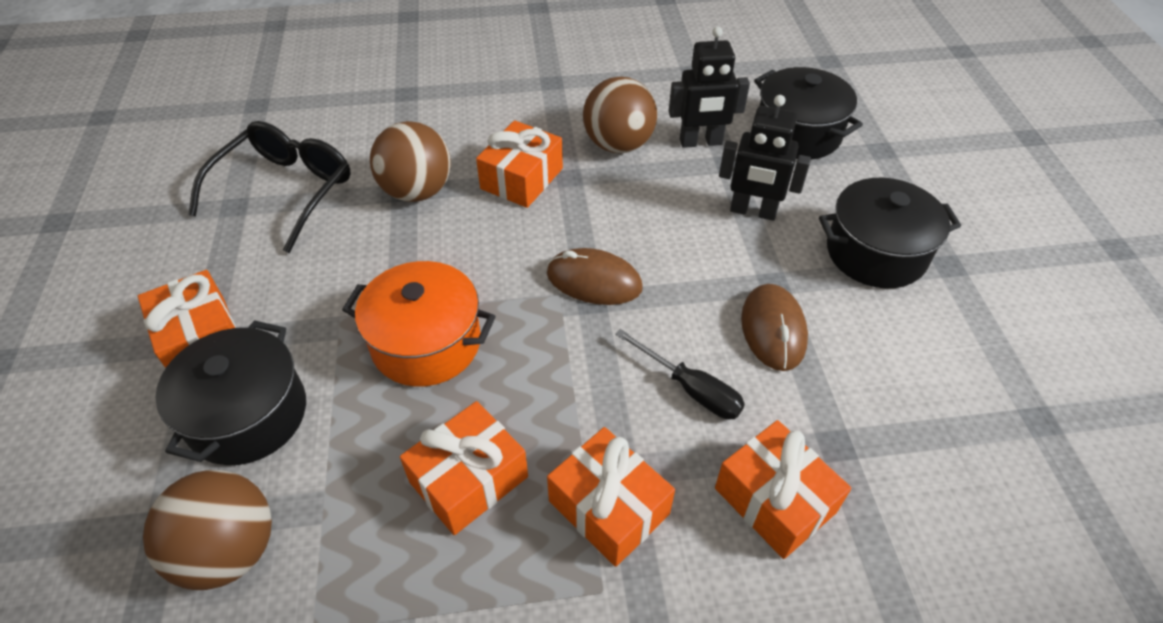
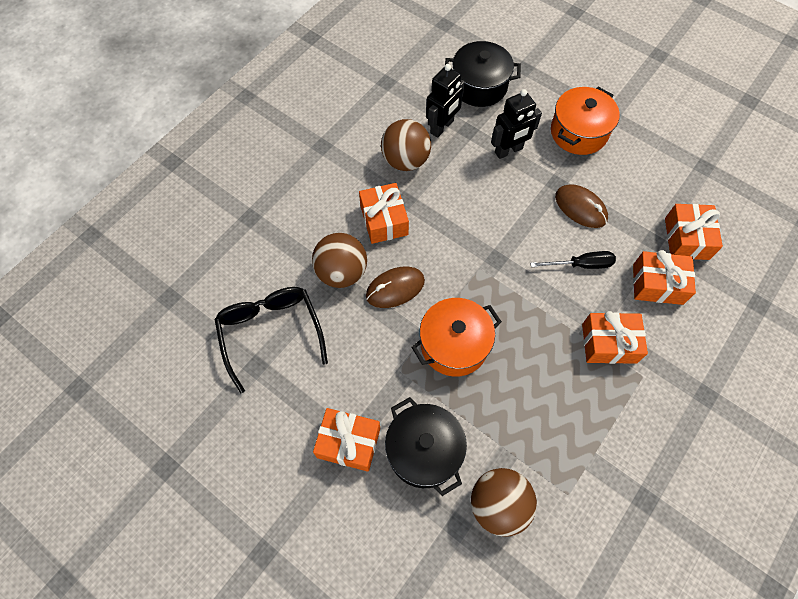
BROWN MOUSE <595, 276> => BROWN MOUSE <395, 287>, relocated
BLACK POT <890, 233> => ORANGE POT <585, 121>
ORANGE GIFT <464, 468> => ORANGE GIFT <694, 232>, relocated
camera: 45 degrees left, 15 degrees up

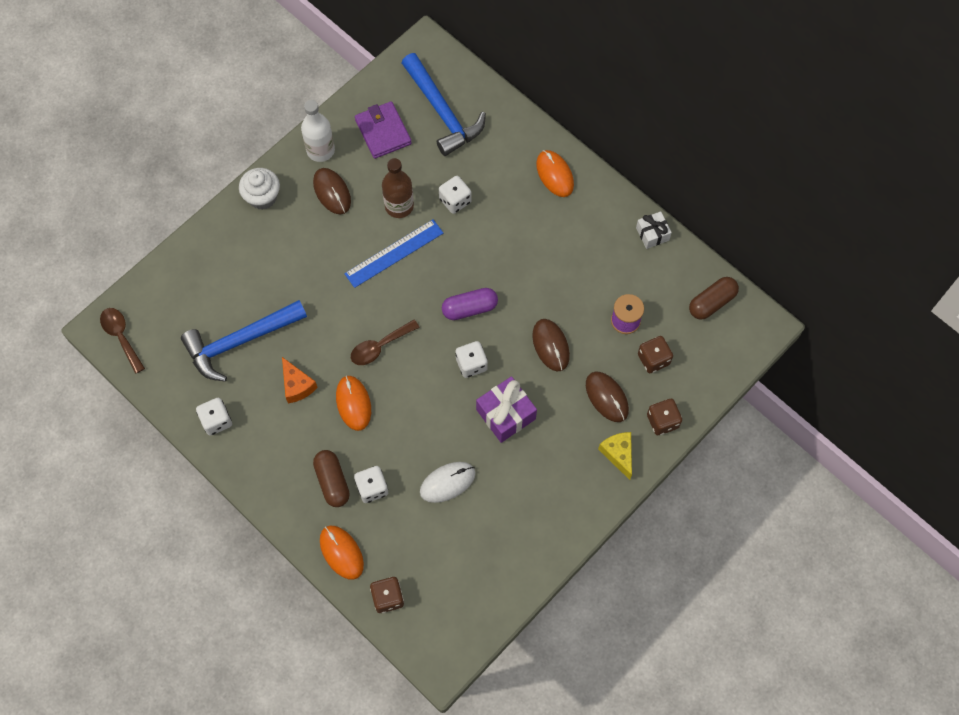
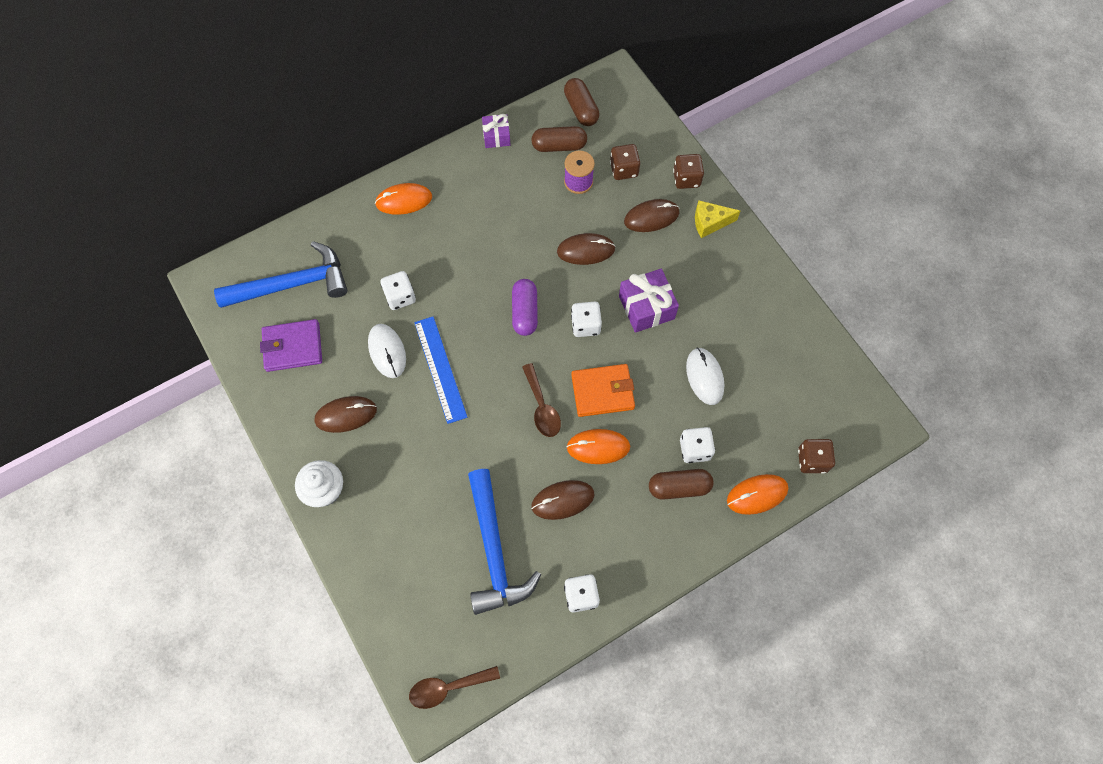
BROWN BOTTLE <398, 188> => WHITE MOUSE <387, 351>
WHITE GIFT <654, 230> => PURPLE GIFT <496, 131>
nothing => BROWN CAPSULE <559, 139>
ORANGE CHEESE <300, 380> => BROWN MOUSE <562, 500>
nothing => ORANGE WALLET <603, 390>
WHITE BOTTLE <318, 131> => nothing
camera: 75 degrees left, 0 degrees up

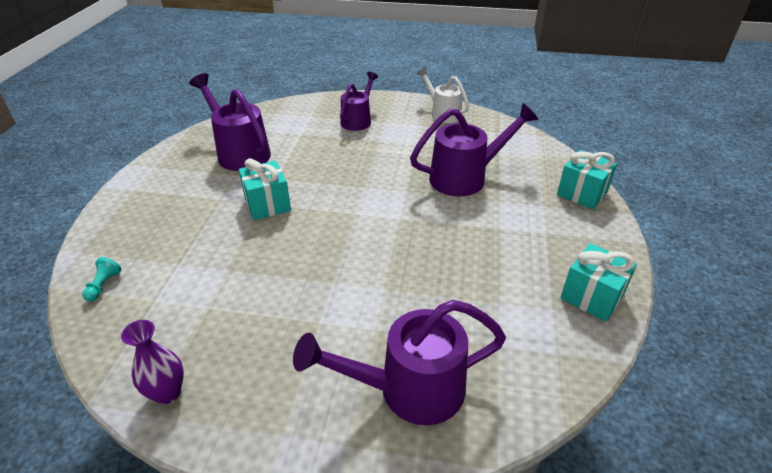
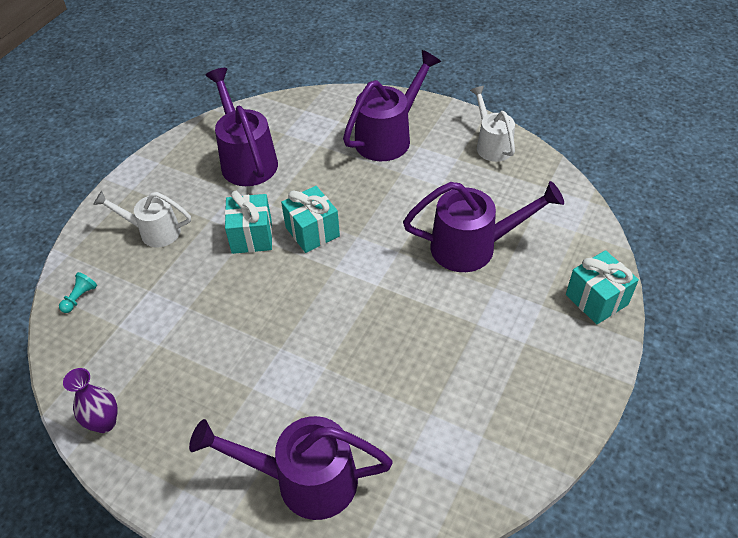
nothing => WHITE WATERING CAN <142, 219>
TURQUOISE GIFT <598, 282> => TURQUOISE GIFT <310, 219>, relocated
PURPLE WATERING CAN <359, 101> => PURPLE WATERING CAN <392, 105>, x1.55
camera: 20 degrees right, 10 degrees up

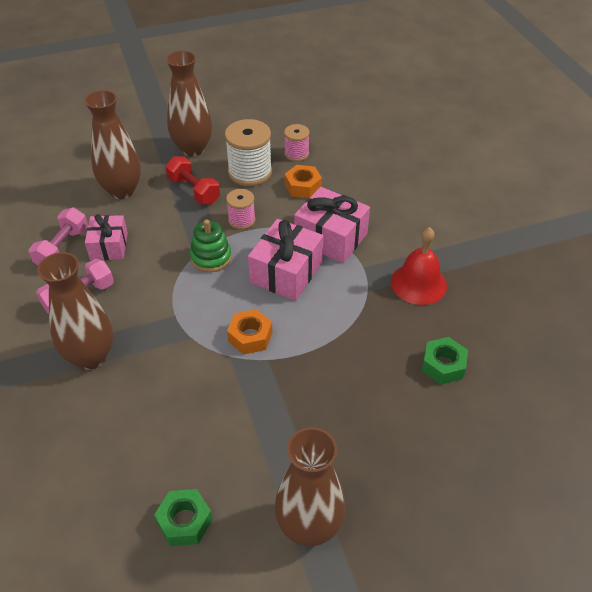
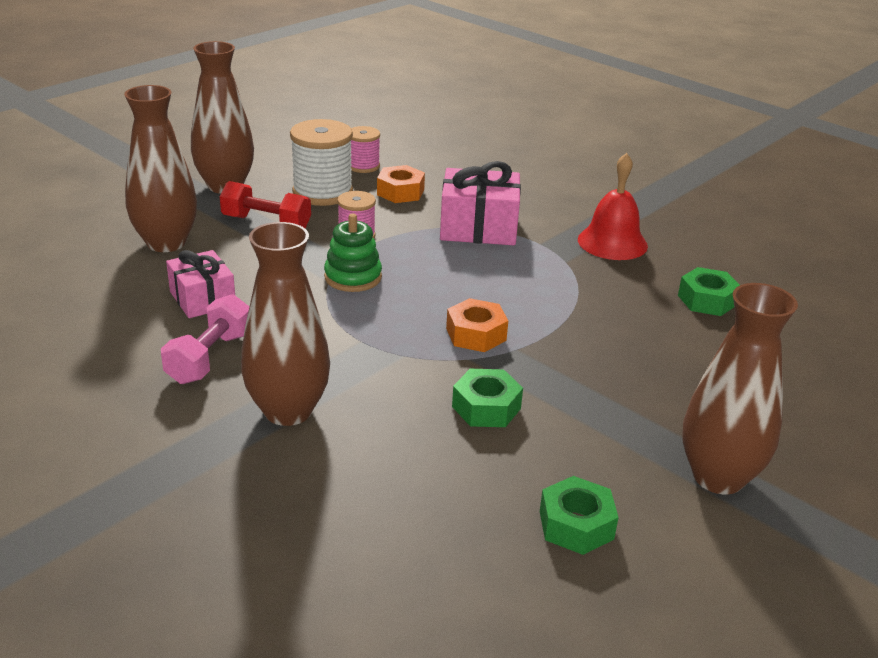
nothing => GREEN NUT <487, 398>
PINK DUMBBELL <58, 236> => nothing
PINK GIFT <285, 260> => nothing
camera: 30 degrees left, 15 degrees down

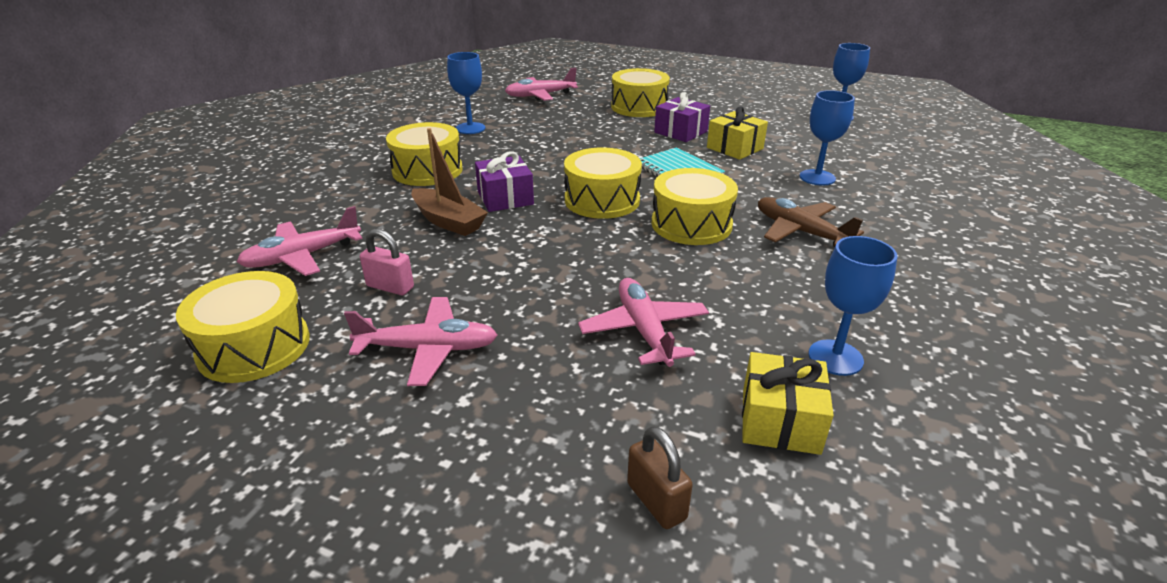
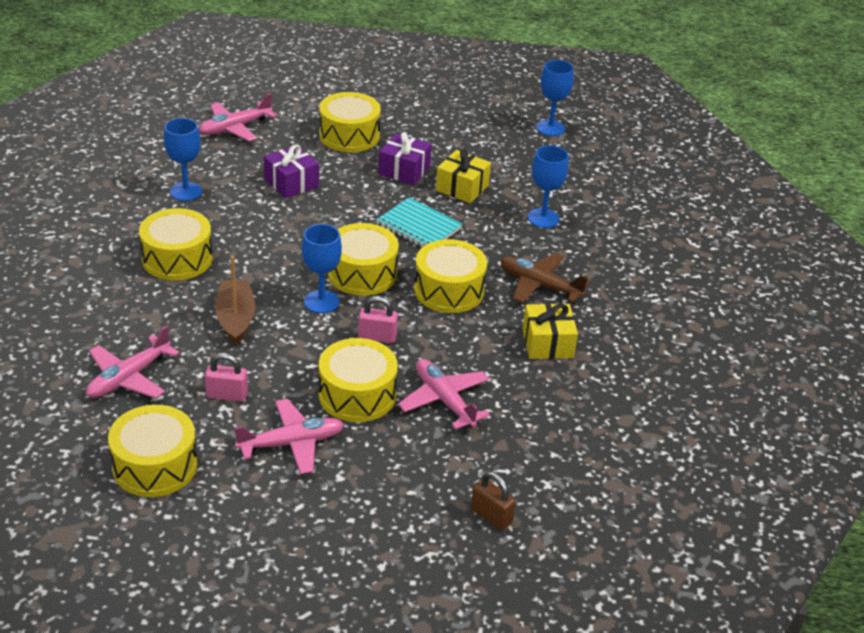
BROWN BOAT <449, 182> => BROWN BOAT <235, 300>, 120 degrees counterclockwise
PURPLE GIFT <504, 181> => PURPLE GIFT <291, 171>, relocated
BLUE GOBLET <852, 306> => BLUE GOBLET <322, 268>, relocated
nothing => YELLOW DRUM <358, 380>
nothing => PINK PADLOCK <378, 319>
YELLOW GIFT <788, 403> => YELLOW GIFT <550, 331>, relocated
camera: 20 degrees left, 5 degrees up

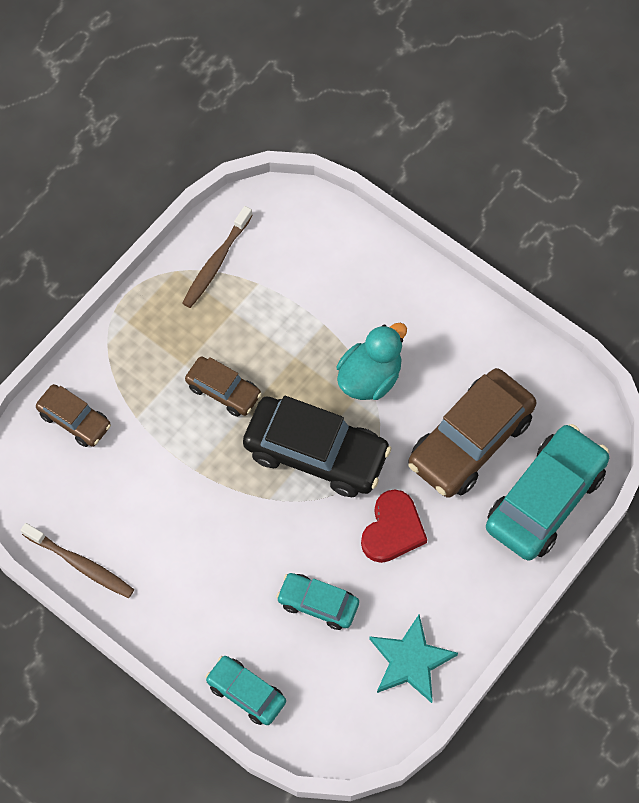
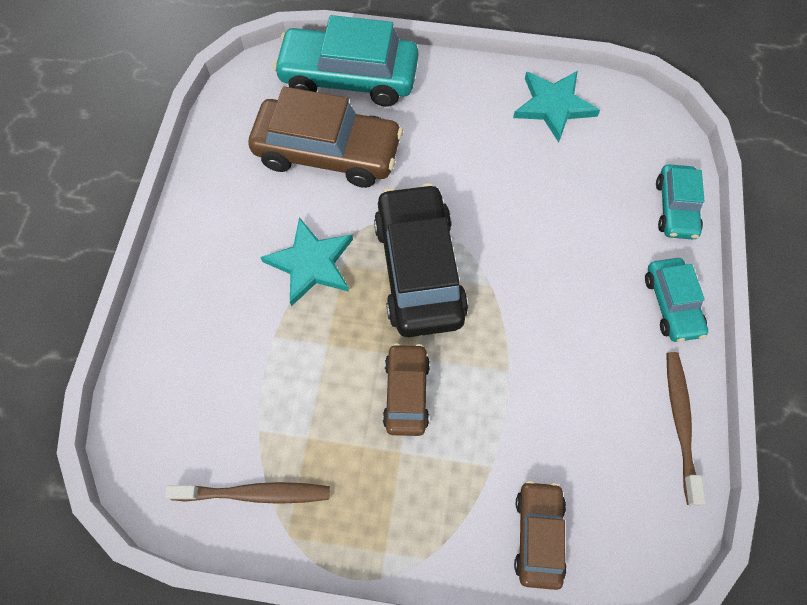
TURQUOISE DUCK <372, 361> => TURQUOISE STAR <306, 261>
TURQUOISE CAR <317, 601> => TURQUOISE CAR <676, 300>, relocated
RED HEART <394, 526> => nothing
camera: 120 degrees left, 0 degrees up

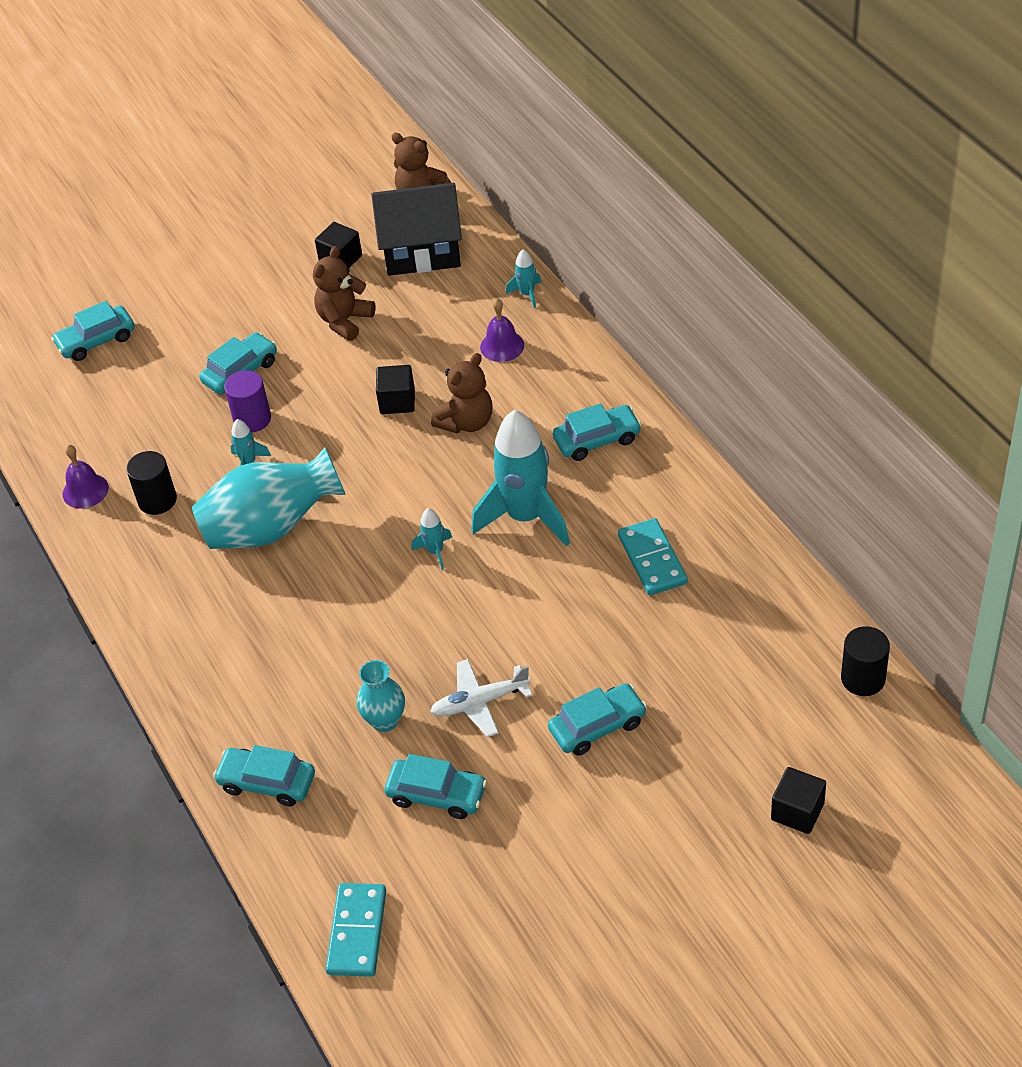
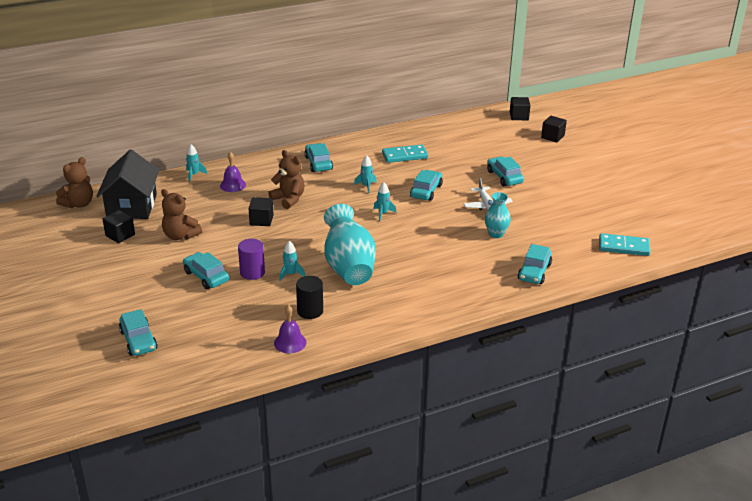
TURQUOISE ROCKET <520, 478> => TURQUOISE ROCKET <365, 174>, x0.43
TURQUOISE CAR <435, 786> => TURQUOISE CAR <426, 185>, relocated
nothing => BLACK CUBE <520, 108>
BLACK CYLINDER <865, 661> => nothing
camera: 90 degrees left, 15 degrees down

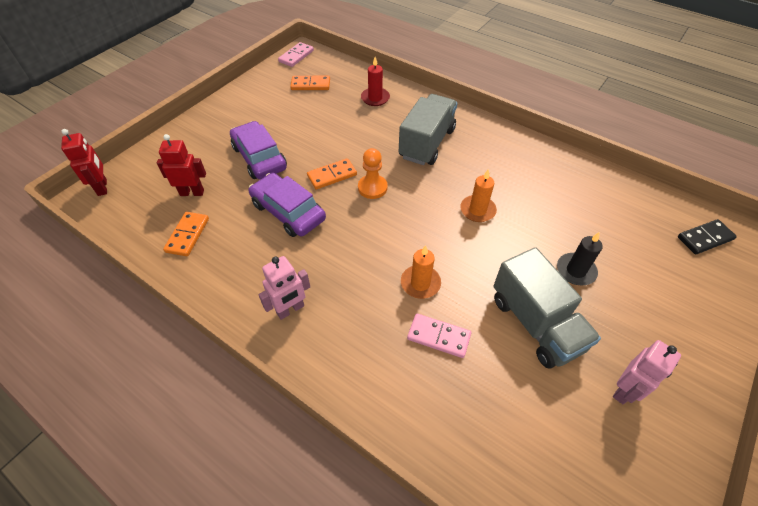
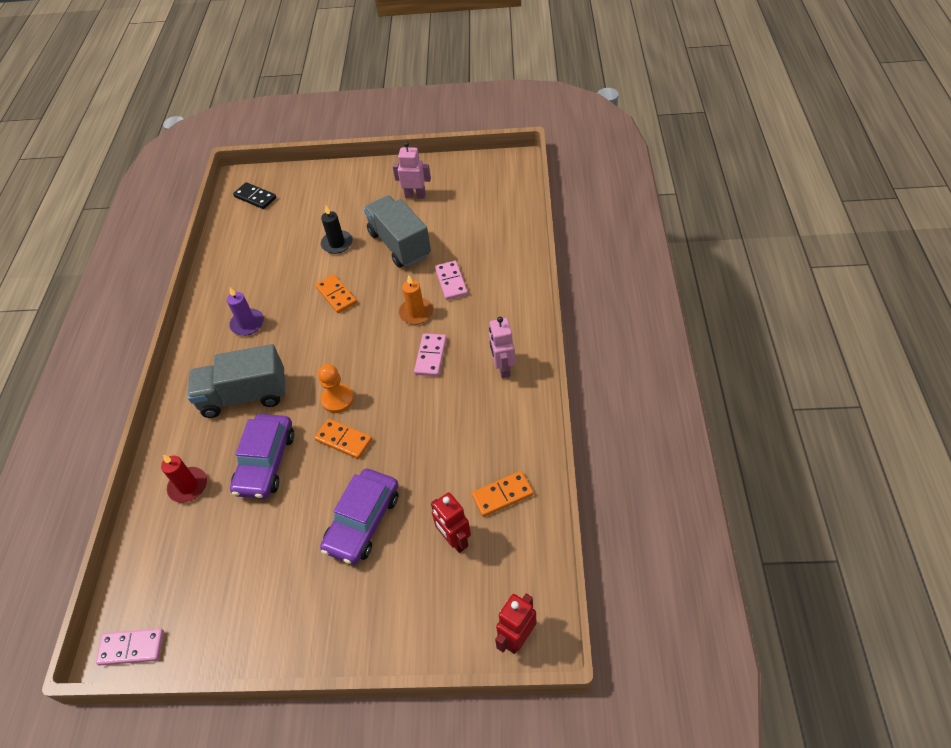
nothing => PURPLE CANDLE <245, 311>
PURPLE CAR <287, 205> => PURPLE CAR <262, 456>, relocated
ORANGE DOMINO <310, 83> => ORANGE DOMINO <336, 293>, relocated
GREY TRUCK <547, 308> => GREY TRUCK <397, 231>, 60 degrees counterclockwise
nothing => PINK DOMINO <430, 354>
PINK ROBOT <284, 288> => PINK ROBOT <502, 347>, 120 degrees counterclockwise
ORANGE CANDLE <478, 195> => nothing
camera: 120 degrees left, 0 degrees up

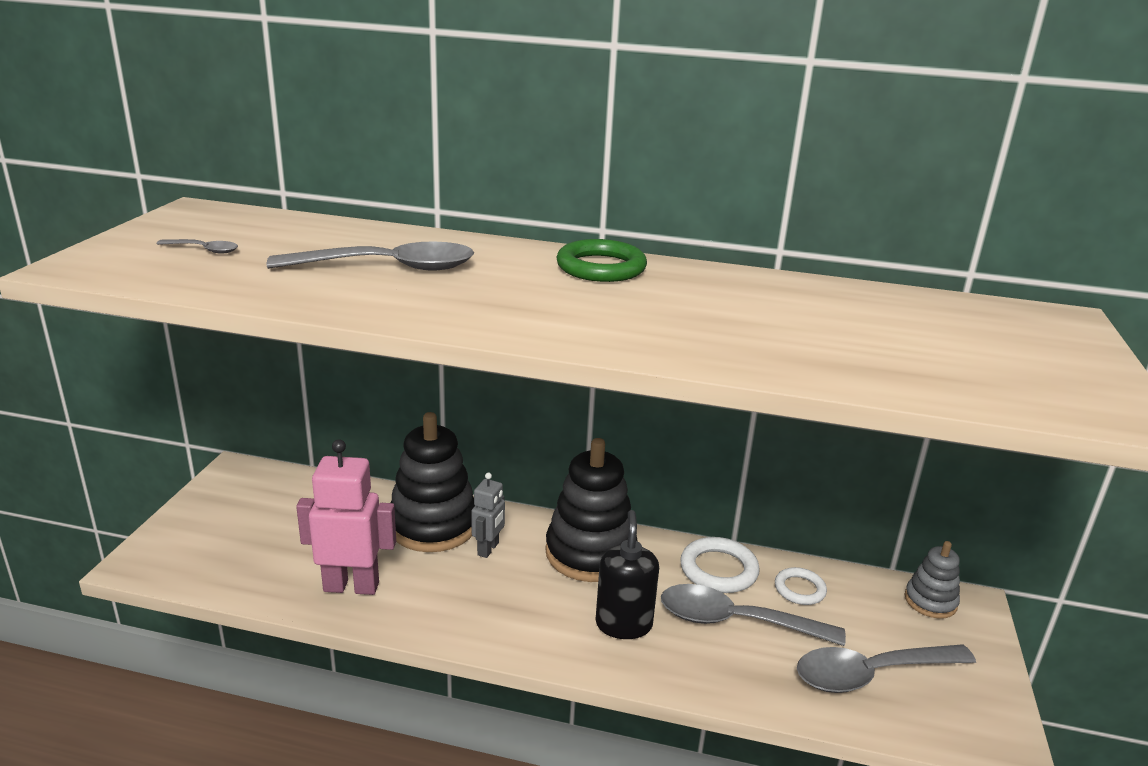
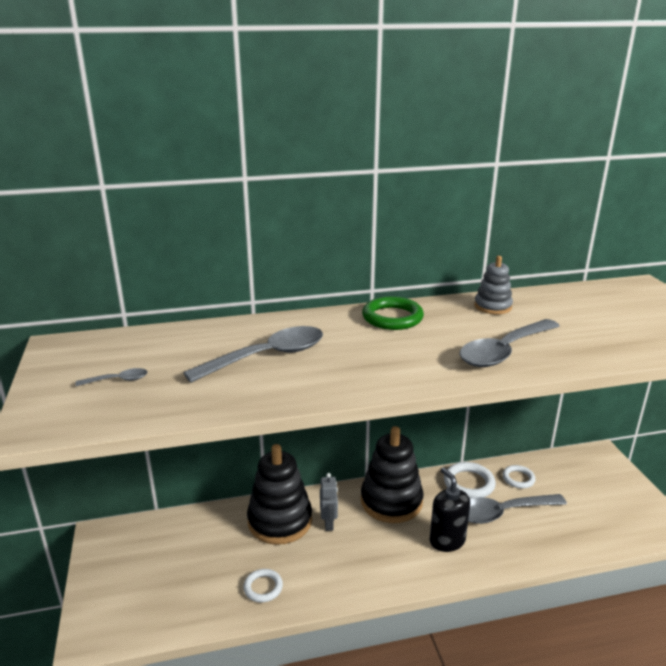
PINK ROBOT <346, 517> => WHITE RING <263, 585>
GREY SPOON <886, 668> => GREY SPOON <509, 343>, relocated
GREY STACKING TOY <932, 580> => GREY STACKING TOY <493, 285>, relocated
camera: 25 degrees left, 0 degrees up

